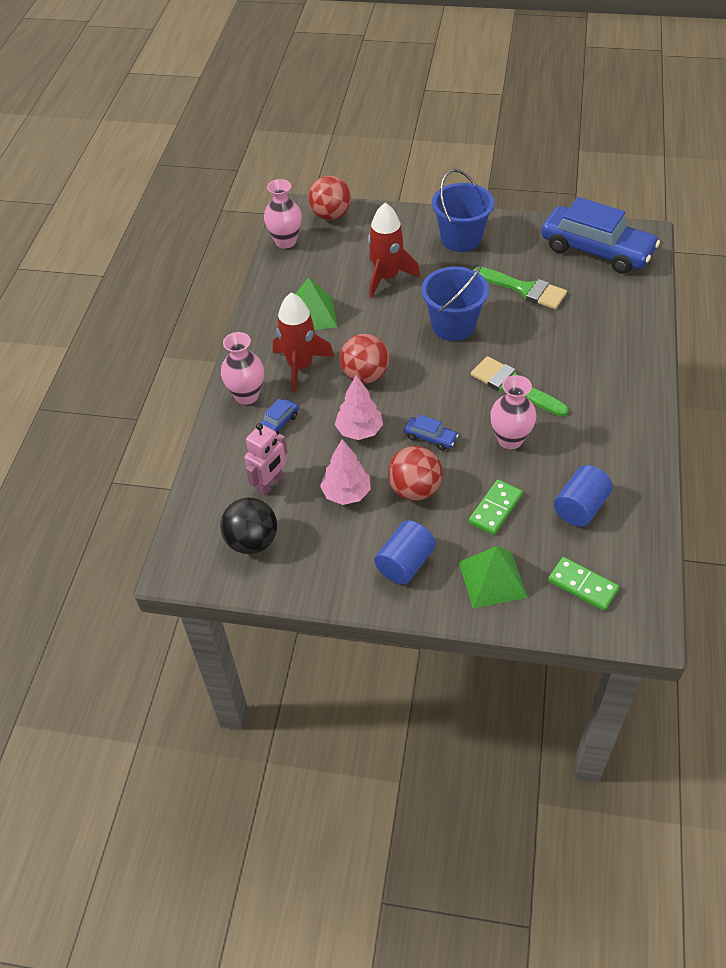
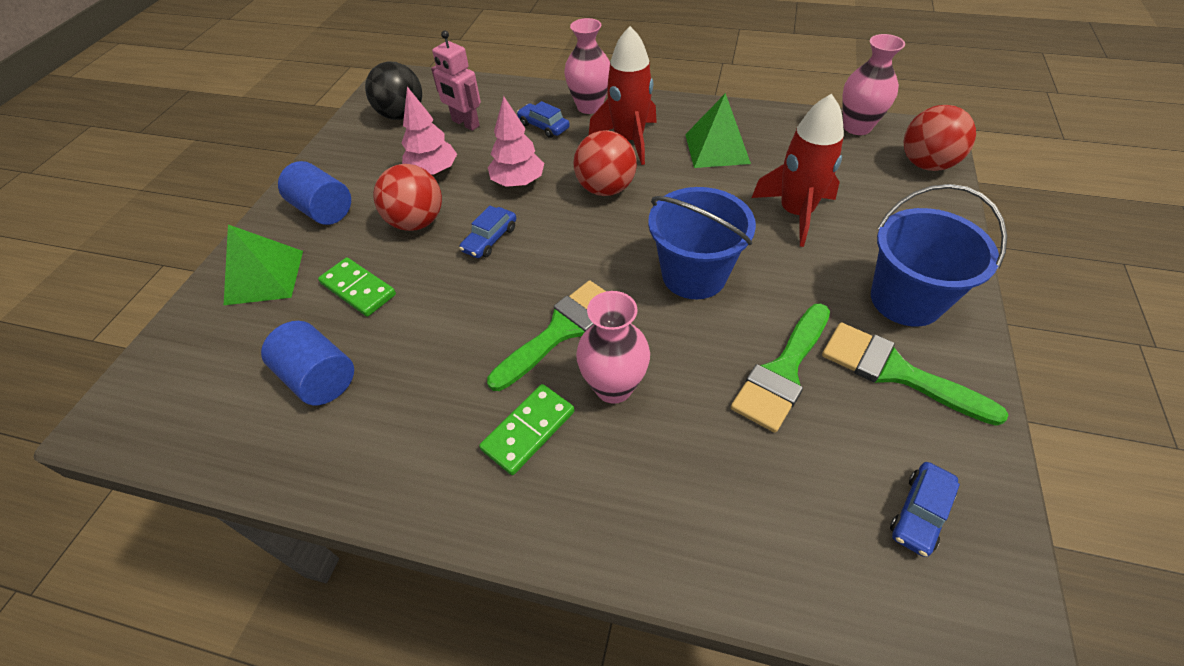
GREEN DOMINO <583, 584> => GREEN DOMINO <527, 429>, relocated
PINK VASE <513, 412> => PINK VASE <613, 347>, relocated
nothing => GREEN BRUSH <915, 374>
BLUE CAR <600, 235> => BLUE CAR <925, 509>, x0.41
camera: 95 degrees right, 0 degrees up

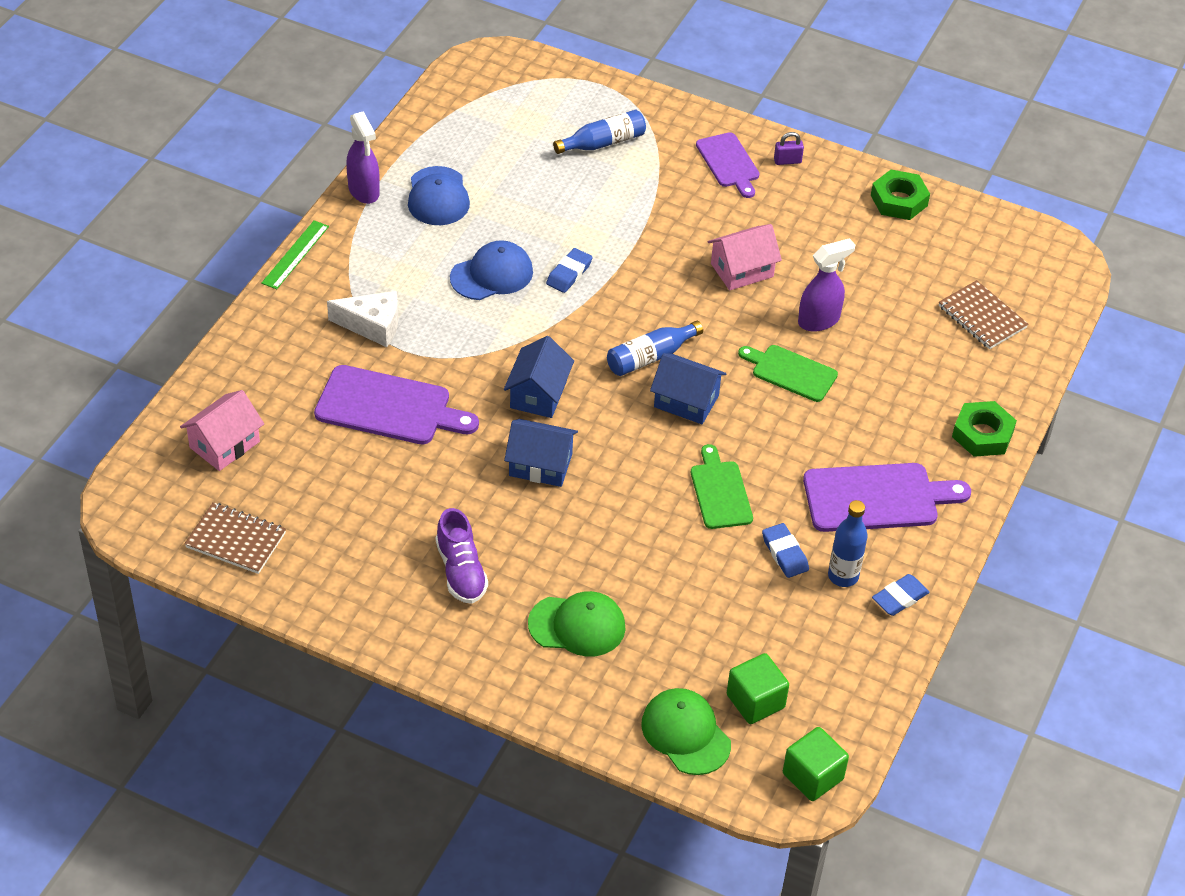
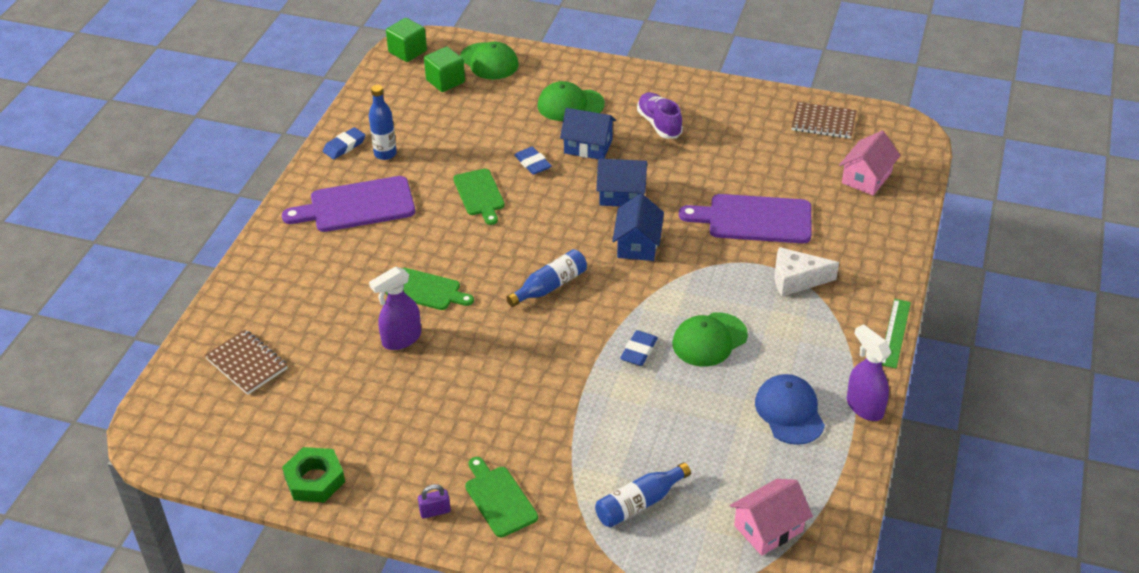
PURPLE CUTTING BOARD <728, 165> => GREEN CUTTING BOARD <501, 497>
BLUE ERASER <785, 550> => BLUE ERASER <533, 161>, relocated
BLUE HOUSE <688, 388> => BLUE HOUSE <588, 133>, relocated
BLUE CAP <491, 270> => GREEN CAP <710, 339>
PINK HOUSE <745, 257> => PINK HOUSE <771, 517>, relocated
GREEN NUT <984, 429> => nothing
camera: 175 degrees right, 5 degrees down

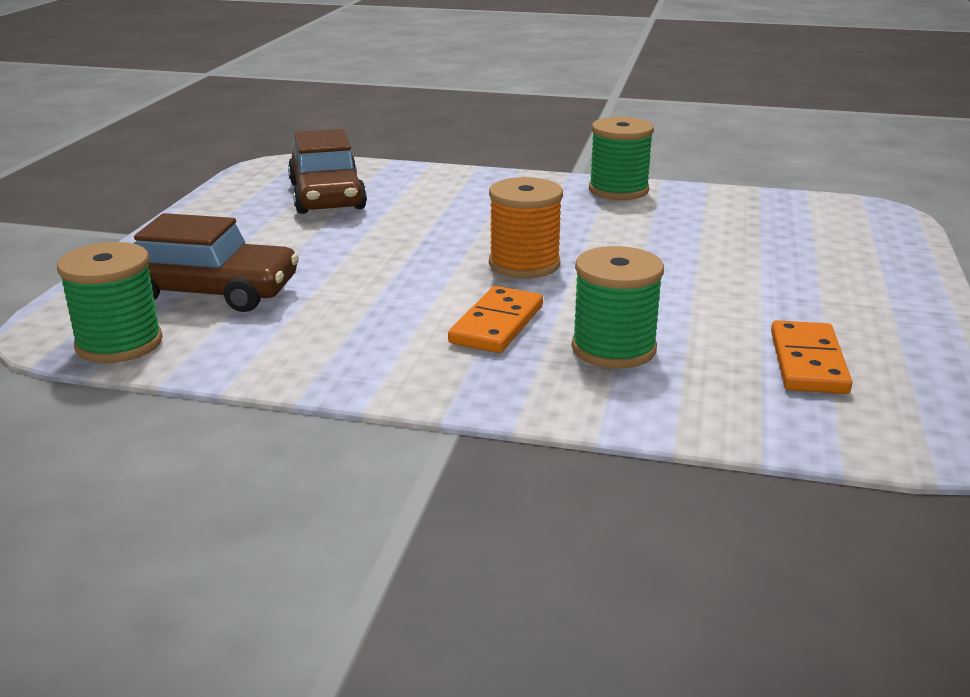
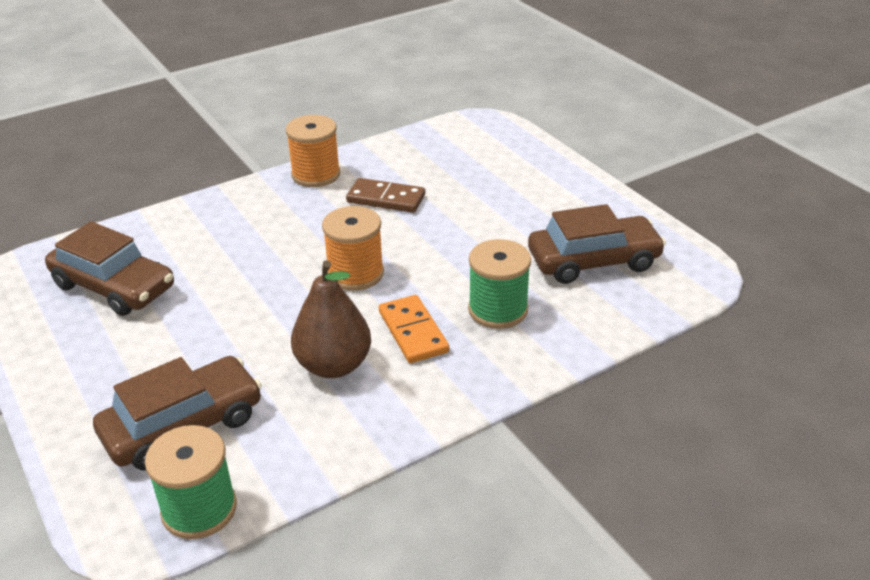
GREEN SPOOL <621, 158> => ORANGE SPOOL <313, 151>
nothing => BROWN PEAR <331, 319>
nothing => BROWN DOMINO <385, 195>
ORANGE DOMINO <811, 357> => BROWN CAR <597, 244>
camera: 45 degrees left, 10 degrees up

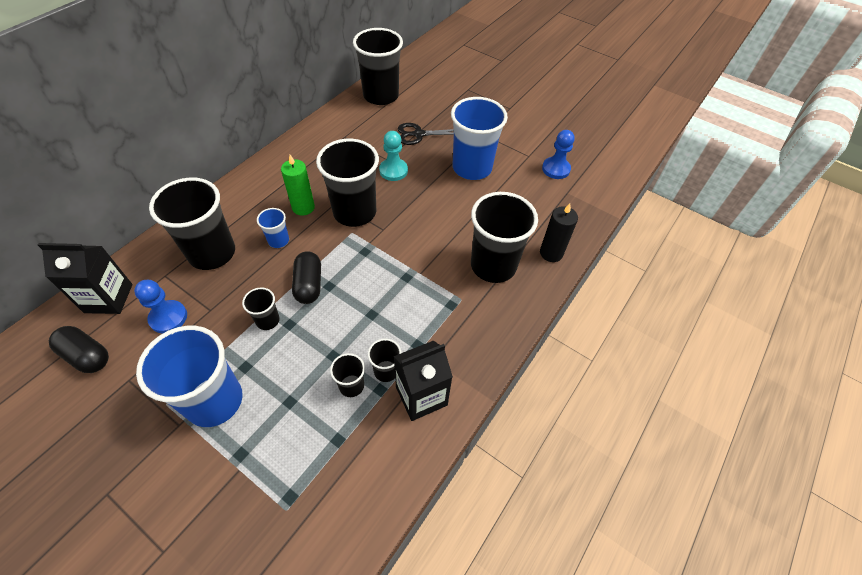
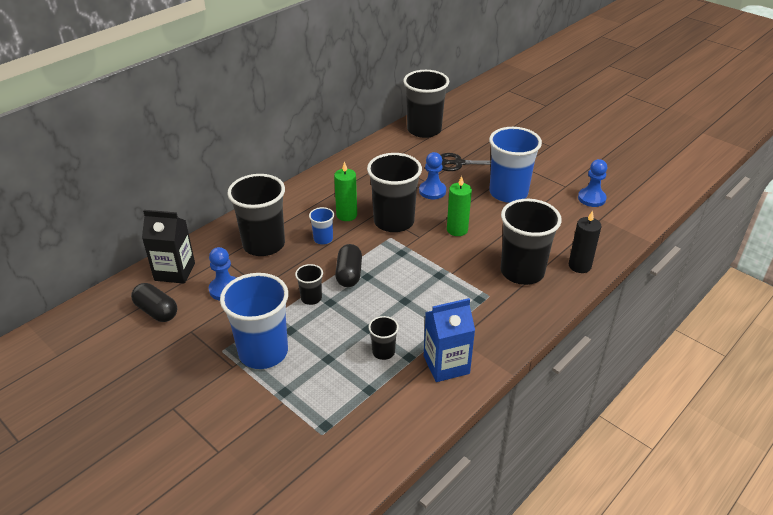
TURQUOISE PAWN <393, 156> => BLUE PAWN <432, 175>
BLACK CARTON <423, 380> => BLUE CARTON <449, 340>
nothing => GREEN CANDLE <459, 206>
BLACK CUP <384, 360> => nothing
camera: 10 degrees right, 15 degrees down

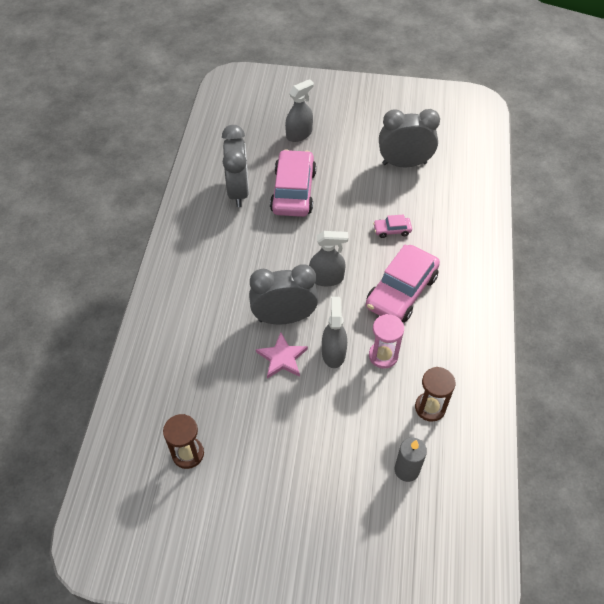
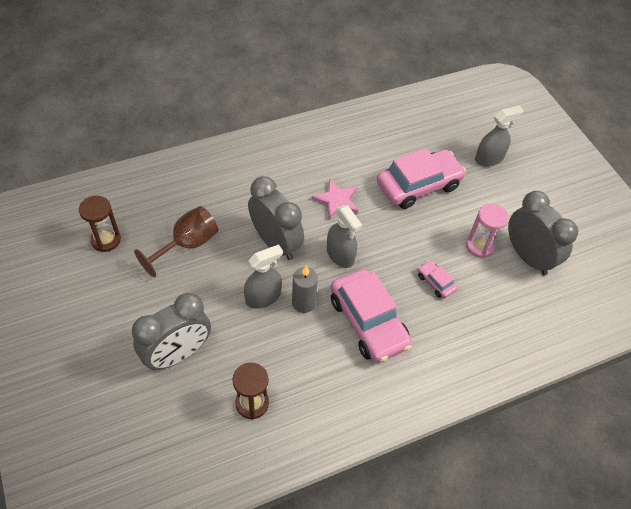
GREY CLOCK <235, 166> => GREY CLOCK <171, 331>, relocated
nothing => BROWN GOBLET <176, 241>
GREY CANDLE <410, 460> => GREY CANDLE <305, 289>, relocated
PINK STAR <282, 355> => PINK STAR <334, 198>, relocated
PINK CAR <403, 283> => PINK CAR <371, 316>, 120 degrees counterclockwise
PINK HOURGLASS <386, 341> => PINK HOURGLASS <487, 230>, relocated
GREY SPRAY BOTTLE <299, 110> => GREY SPRAY BOTTLE <499, 136>, 45 degrees counterclockwise
camera: 55 degrees right, 0 degrees up

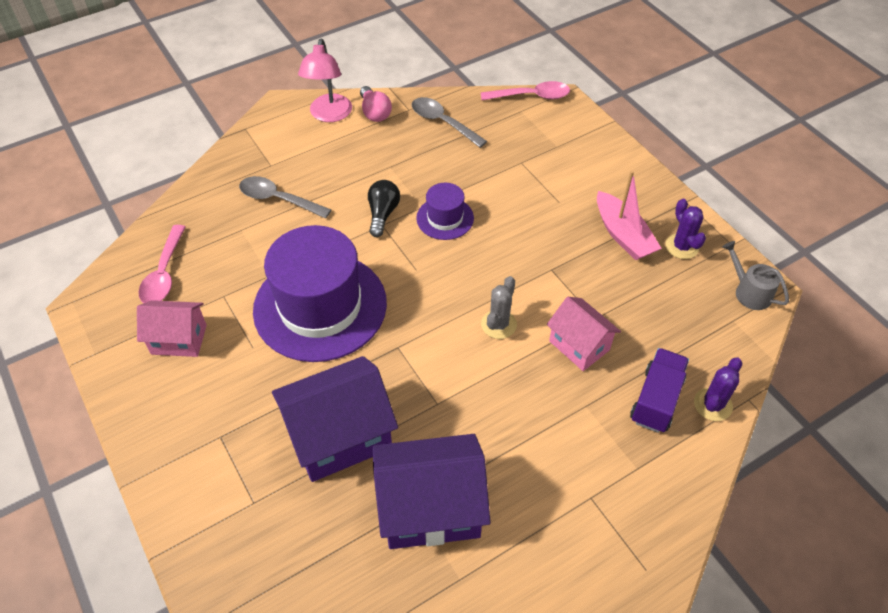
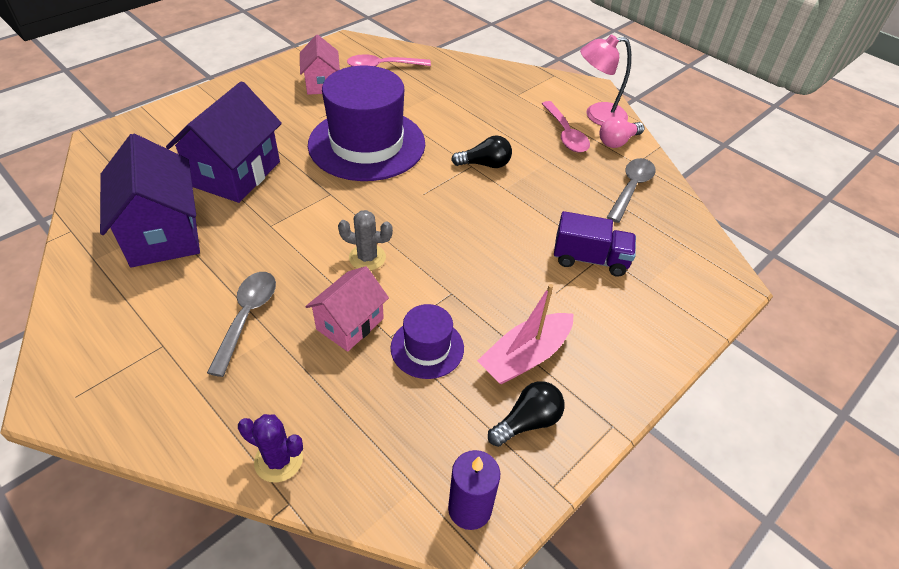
PURPLE HOUSE <335, 419> => PURPLE HOUSE <224, 142>, 60 degrees clockwise
GREY SPOON <285, 197> => GREY SPOON <241, 324>, relocated
PURPLE HAT <445, 211> => PURPLE HAT <427, 341>, relocated
GREY WATERING CAN <755, 275> => PURPLE CANDLE <474, 490>
PURPLE CACTUS <685, 229> => BLACK LIGHT BULB <526, 414>
PINK SPOON <525, 90> => PINK SPOON <566, 126>, relocated
PURPLE TRUCK <659, 390> => PURPLE TRUCK <595, 244>, relocated
camera: 75 degrees right, 5 degrees down

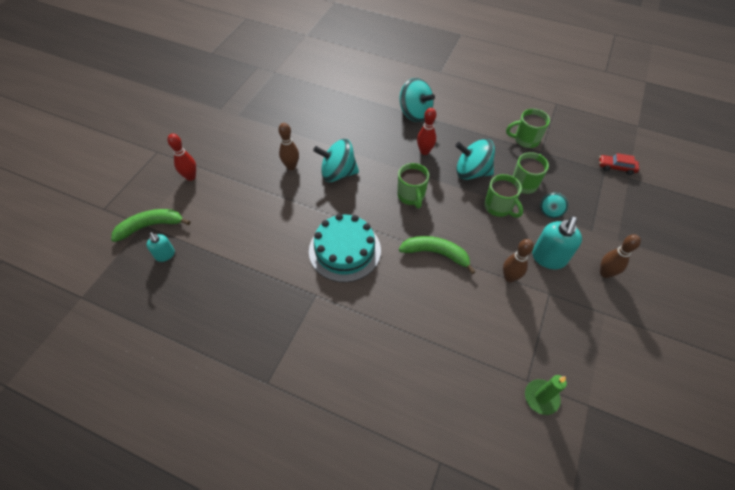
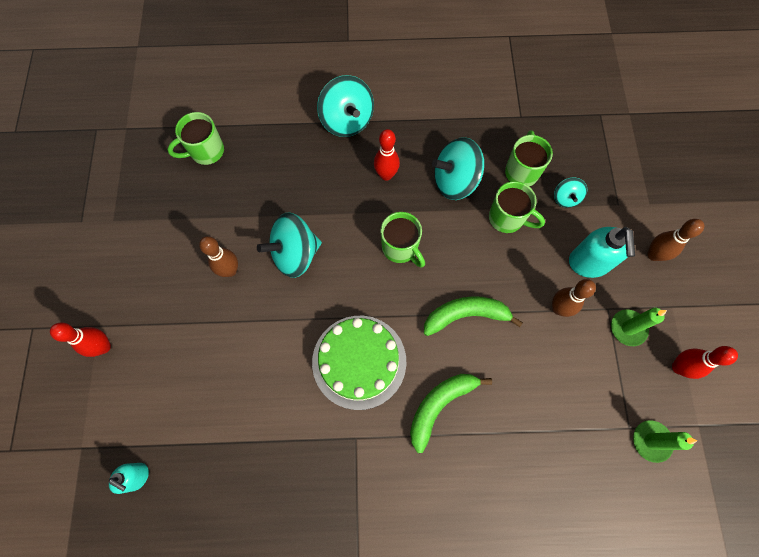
GREEN MUG <528, 128> => GREEN MUG <195, 138>, relocated
TURQUOISE CAKE <345, 248> => GREEN CAKE <359, 363>
TURQUOISE SPINNING TOP <417, 100> => TURQUOISE SPINNING TOP <345, 106>, 45 degrees clockwise
GREEN BANANA <150, 225> => GREEN BANANA <451, 413>, relocated
nothing => GREEN CANDLE <639, 327>
nothing => RED BOWLING PIN <705, 362>
RED CAR <619, 164> => nothing
camera: 25 degrees left, 15 degrees up

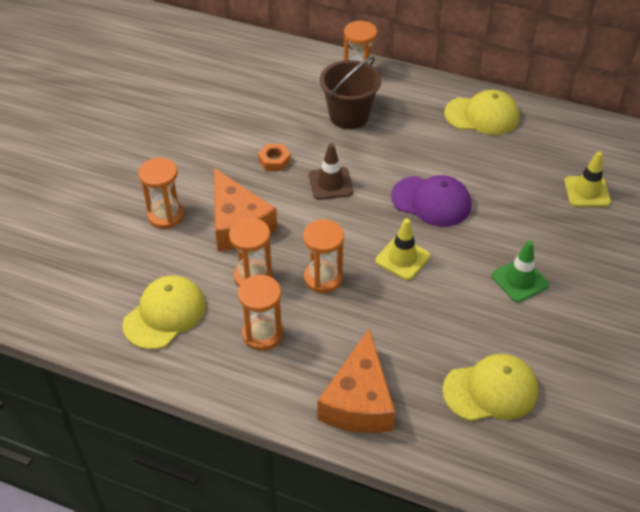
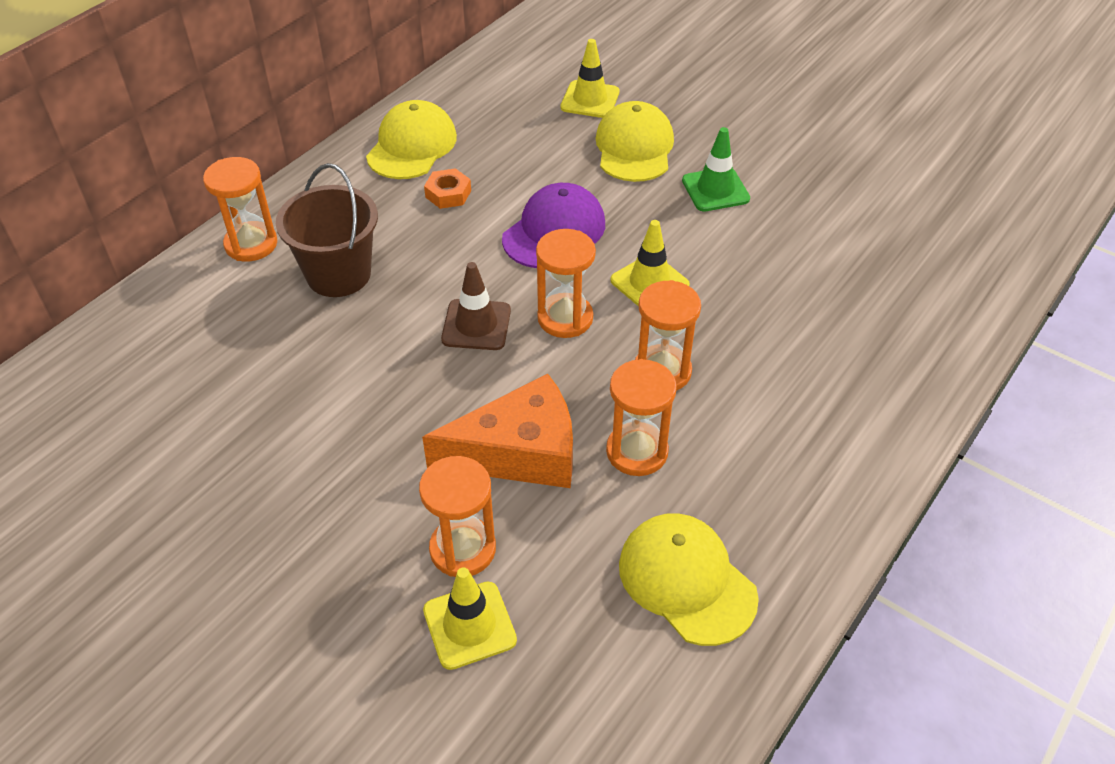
nothing => YELLOW TRAFFIC CONE <470, 618>
ORANGE NUT <274, 157> => ORANGE NUT <447, 188>, relocated
ORANGE HOURGLASS <260, 313> => ORANGE HOURGLASS <566, 283>, relocated
YELLOW CAP <490, 387> => YELLOW CAP <635, 141>, relocated
ORANGE CHEESE <356, 380> => nothing
camera: 75 degrees left, 0 degrees up

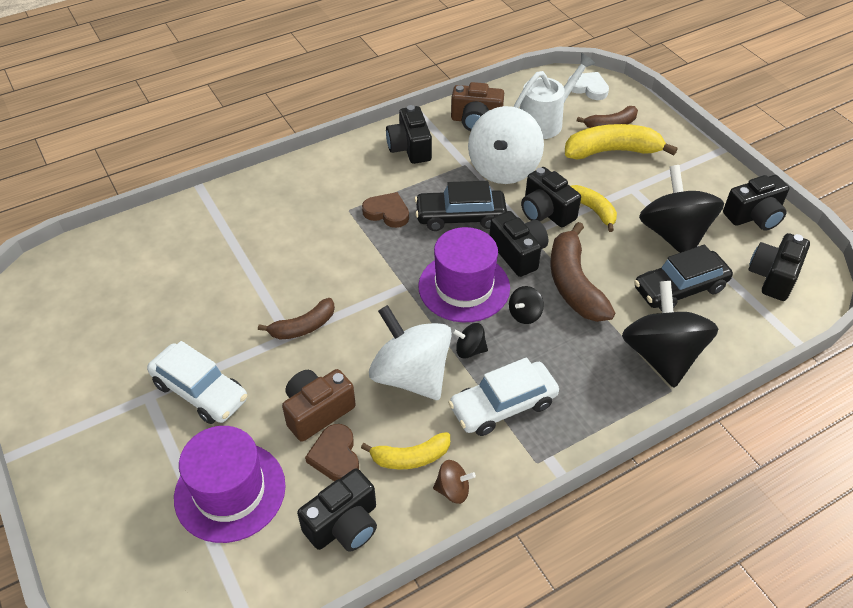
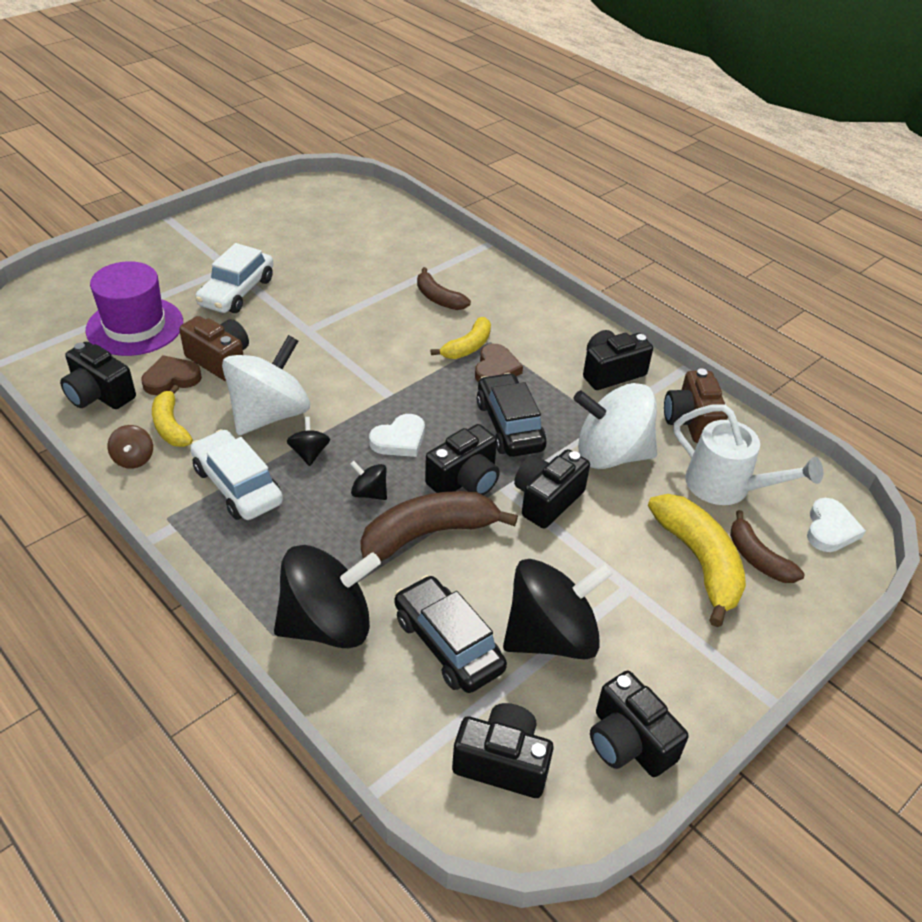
PURPLE HAT <464, 274> => WHITE HEART <397, 435>
BROWN BANANA <296, 318> => BROWN BANANA <444, 288>, relocated
YELLOW BANANA <594, 208> => YELLOW BANANA <461, 338>, relocated
camera: 75 degrees right, 5 degrees down

